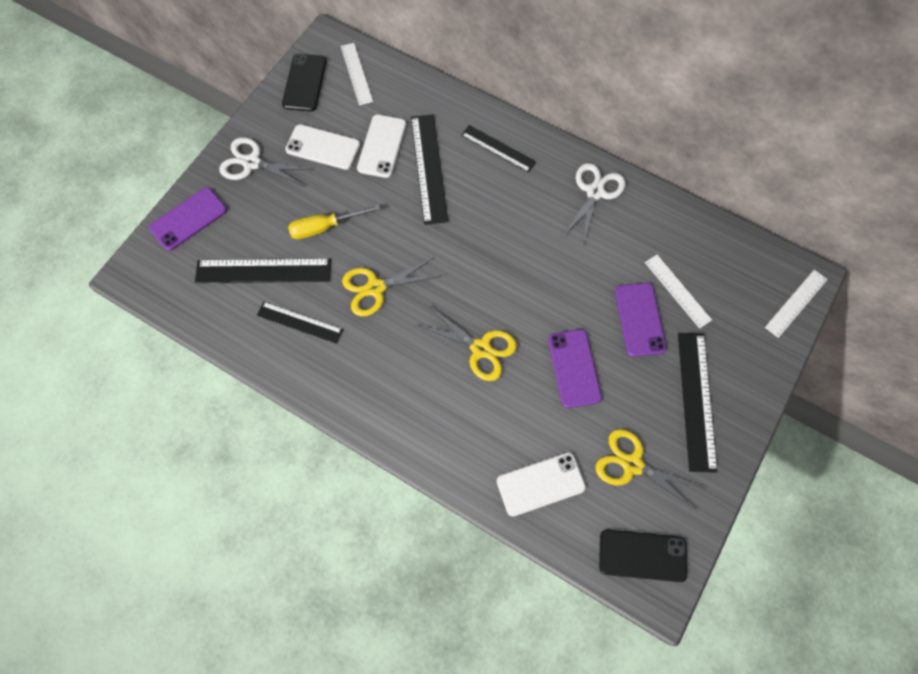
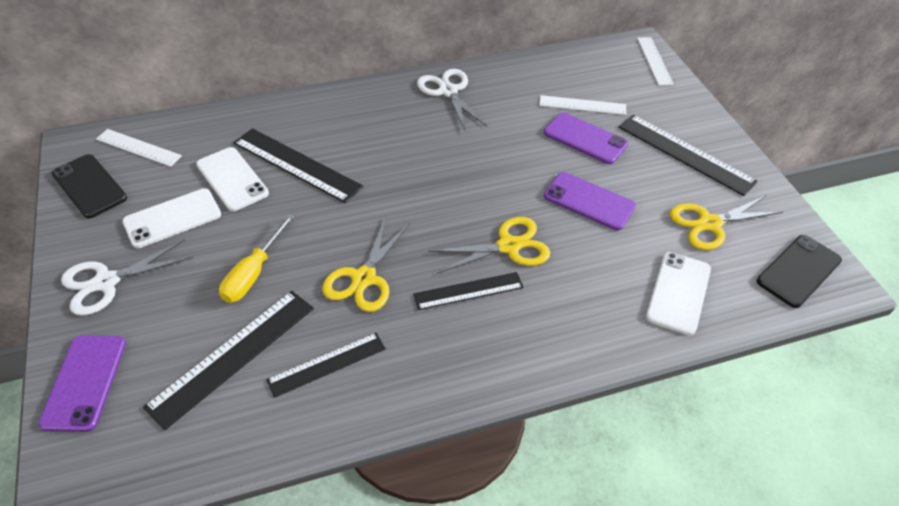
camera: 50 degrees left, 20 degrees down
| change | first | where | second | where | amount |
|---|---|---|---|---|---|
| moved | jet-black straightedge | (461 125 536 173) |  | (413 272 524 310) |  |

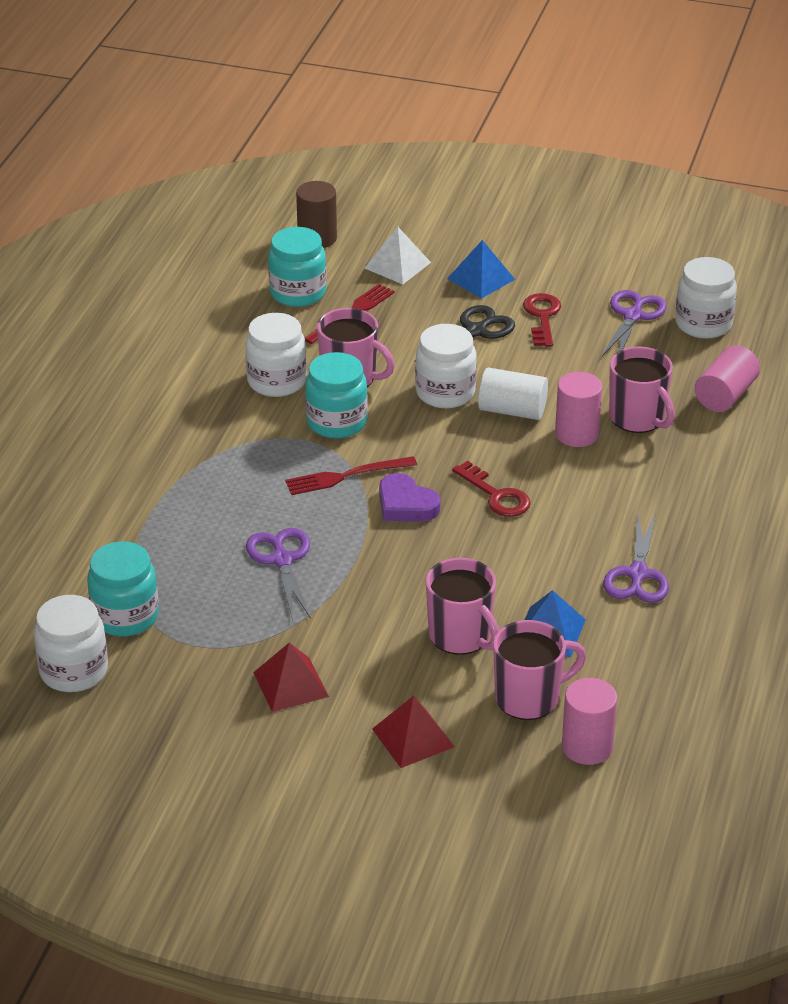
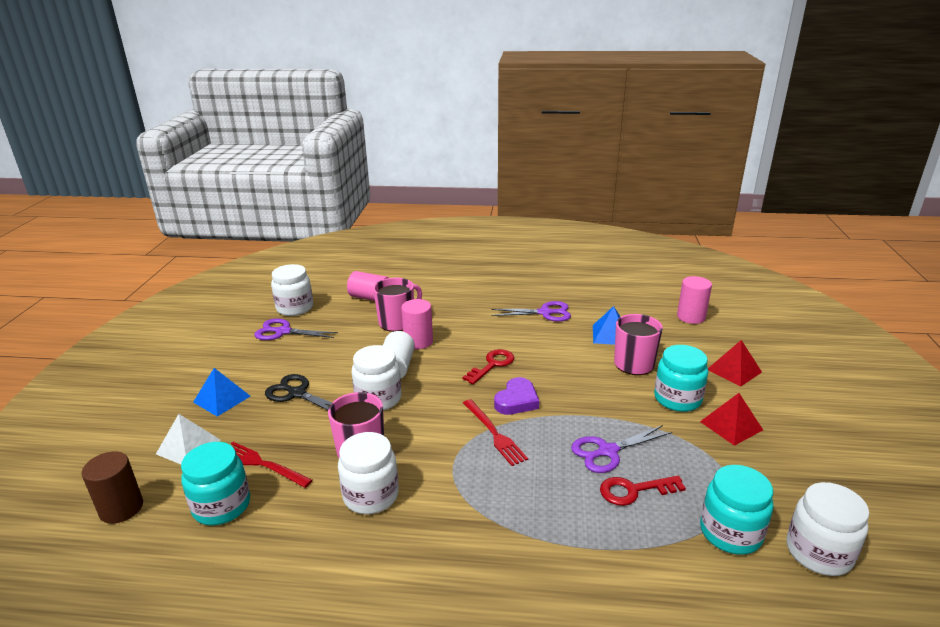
camera: 100 degrees left, 10 degrees down
| change | first | where | second | where | amount |
|---|---|---|---|---|---|
| moved | scarlet key | (523 293 561 347) |  | (600 476 686 506) |  |
| moved | teal jar | (305 352 368 438) |  | (654 345 708 412) |  |
| removed | rosy mug | (493 620 586 720) |  |  |  |

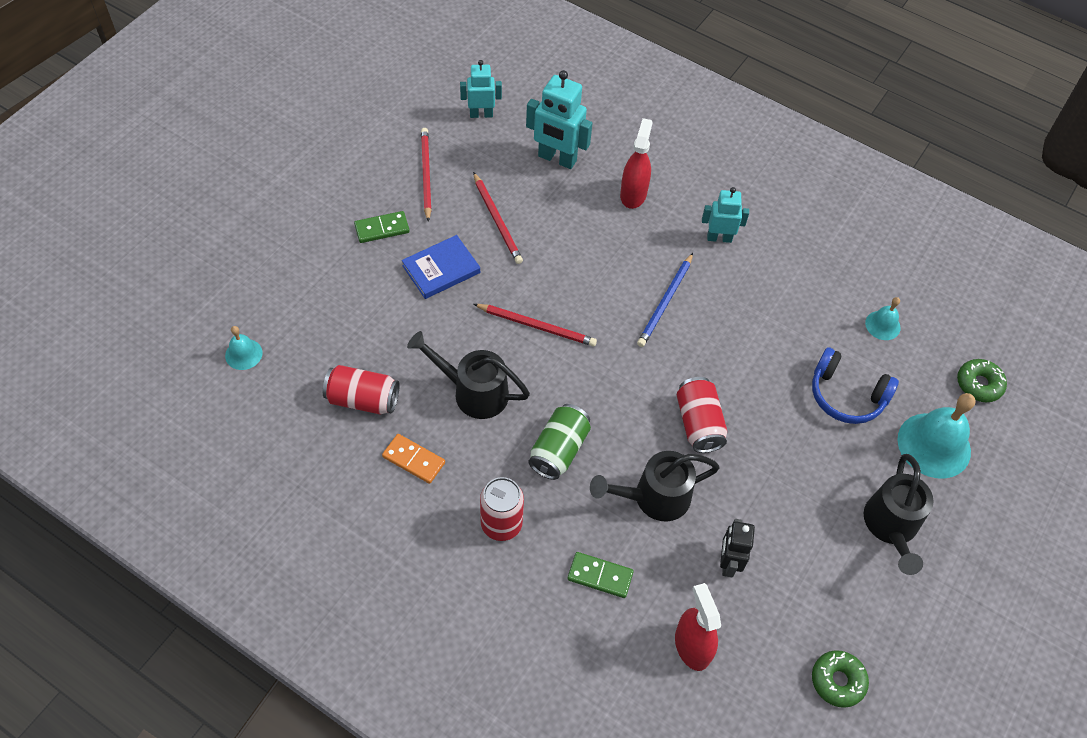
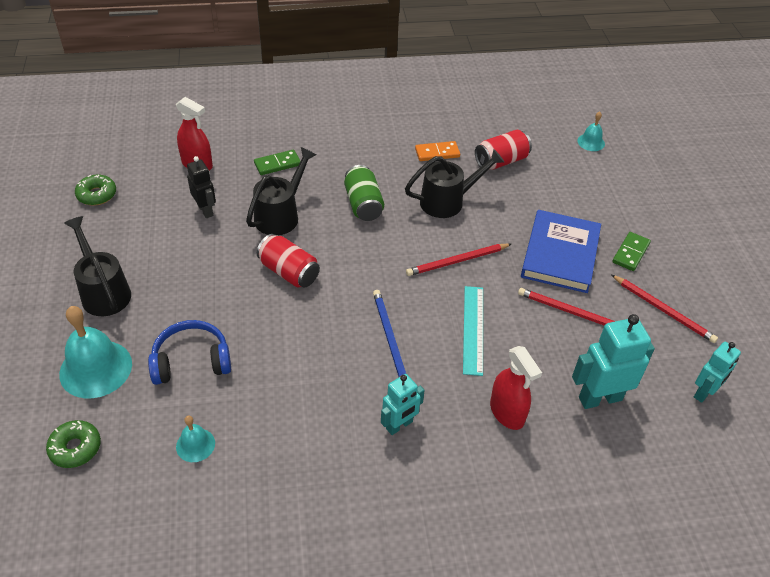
camera: 140 degrees right, 10 degrees down
| change | first | where | second | where | amount |
|---|---|---|---|---|---|
| added |  |  | teal straightedge | (463 286 483 376) |  |
| resized | blue hardback | (402 235 480 299) |  | (521 210 601 293) | x1.53 |
| removed | scarlet tin | (480 477 524 541) |  |  |  |

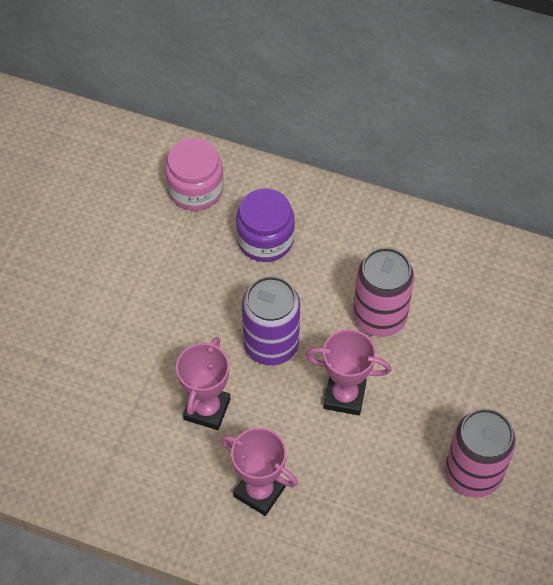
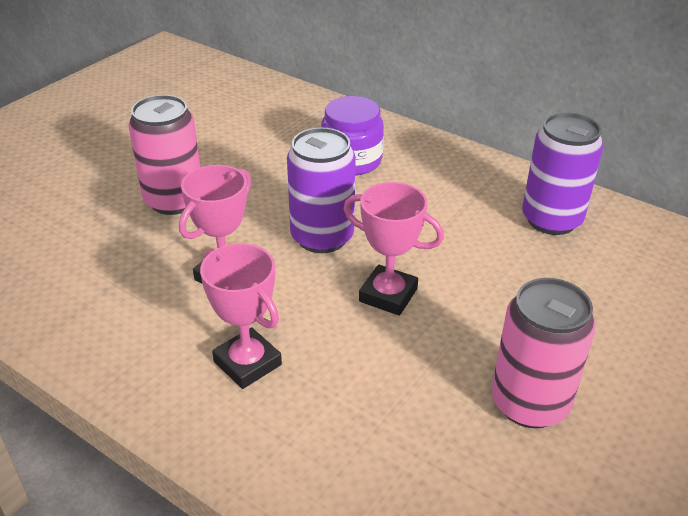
camera: 15 degrees right, 20 degrees down
| change | first | where | second | where | amount |
|---|---|---|---|---|---|
| moved | rosy tin | (353 247 415 337) |  | (128 95 200 215) |  |
| added |  |  | purple tin | (522 112 603 235) |  |
| removed | rosy jar | (165 138 224 211) |  |  |  |

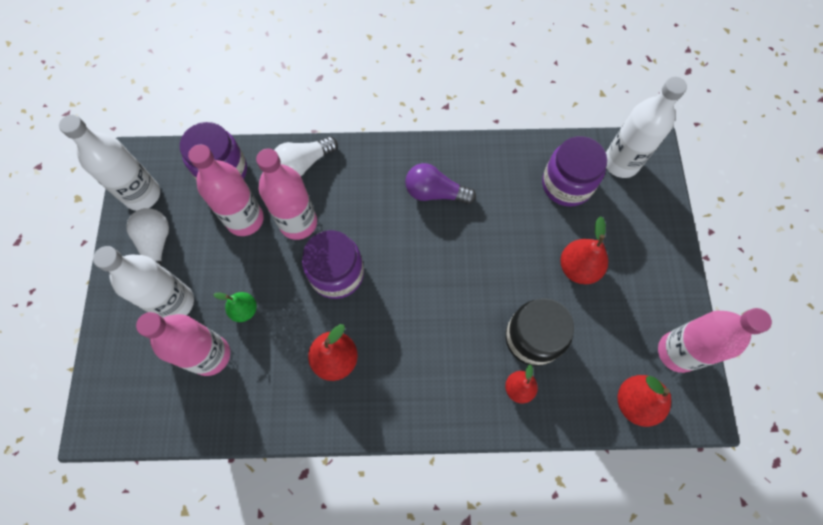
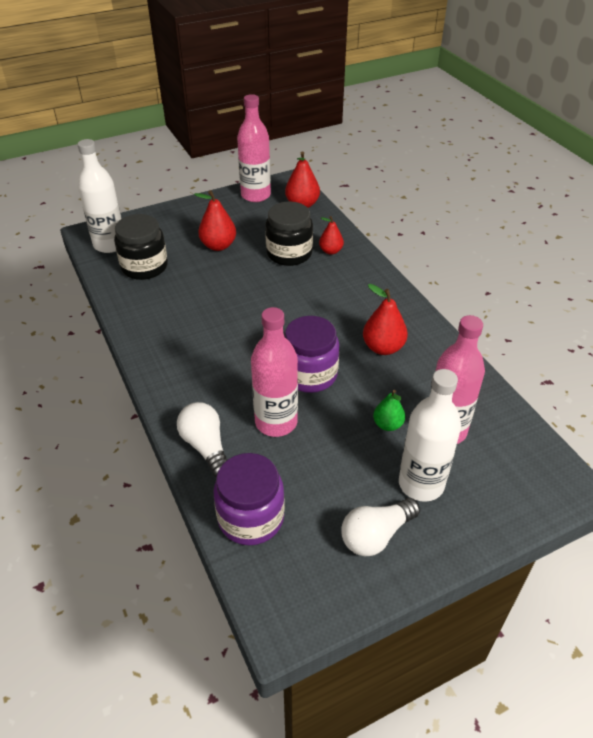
camera: 115 degrees left, 25 degrees down
| change | first | where | second | where | amount |
|---|---|---|---|---|---|
| recoloured | purple jar | (542 136 607 207) | jet-black jar | (114 214 168 280) |  |
| turned | snow-white bulb | (274 136 338 176) |  | (177 402 227 477) | 150 degrees counterclockwise |
| removed | snow-white drink bottle | (59 115 160 211) |  |  |  |
| removed | rosy drink bottle | (188 144 264 236) |  |  |  |
| removed | purple bulb | (405 163 476 204) |  |  |  |

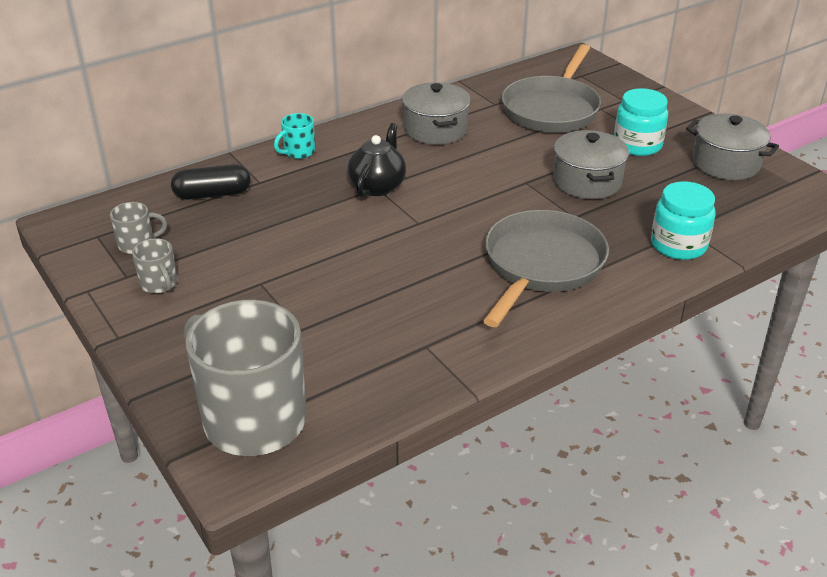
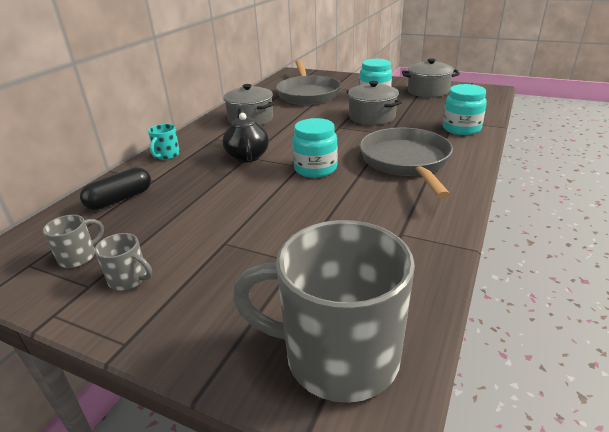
camera: 30 degrees left, 5 degrees down
| change | first | where | second | where | amount |
|---|---|---|---|---|---|
| added |  |  | teal jar | (292 118 338 178) |  |

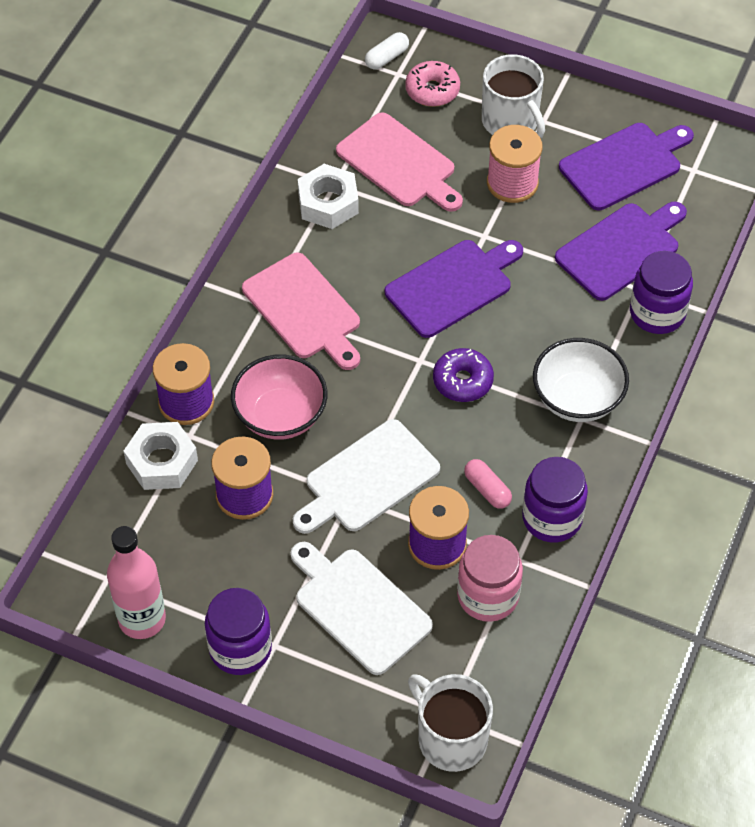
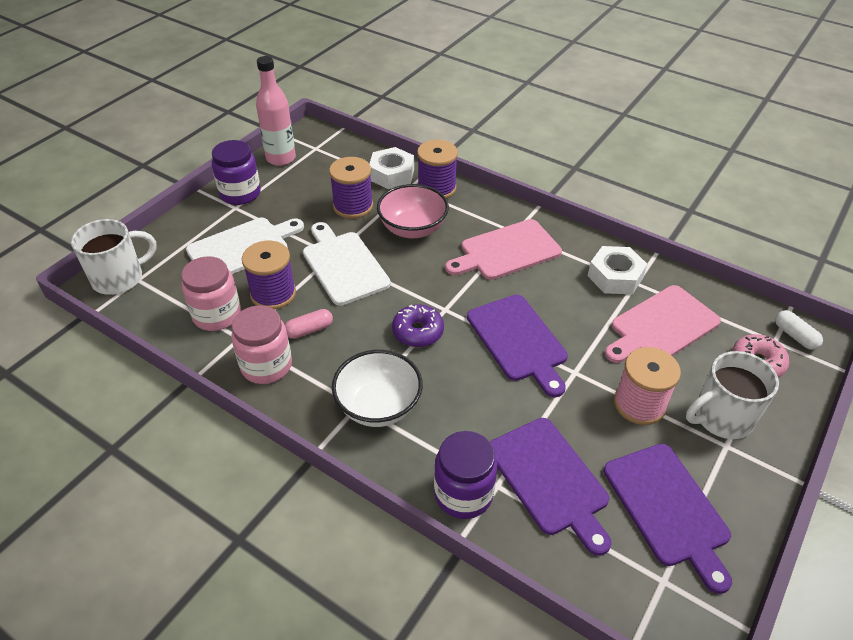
camera: 100 degrees right, 10 degrees down
| change | first | where | second | where | amount |
|---|---|---|---|---|---|
| recoloured | purple jar | (522 457 588 543) | rosy jar | (231 306 292 384) |  |

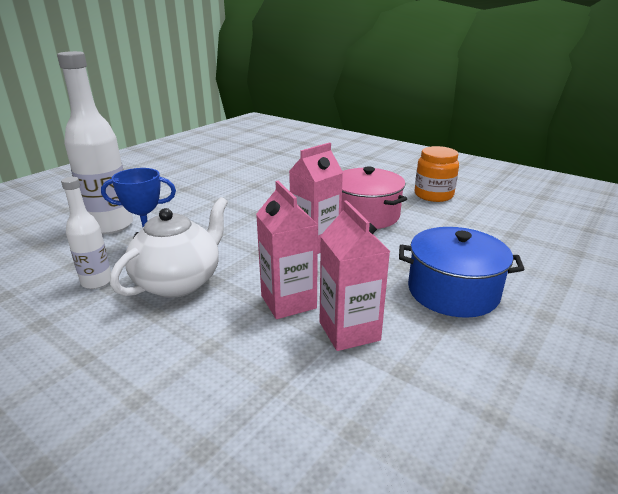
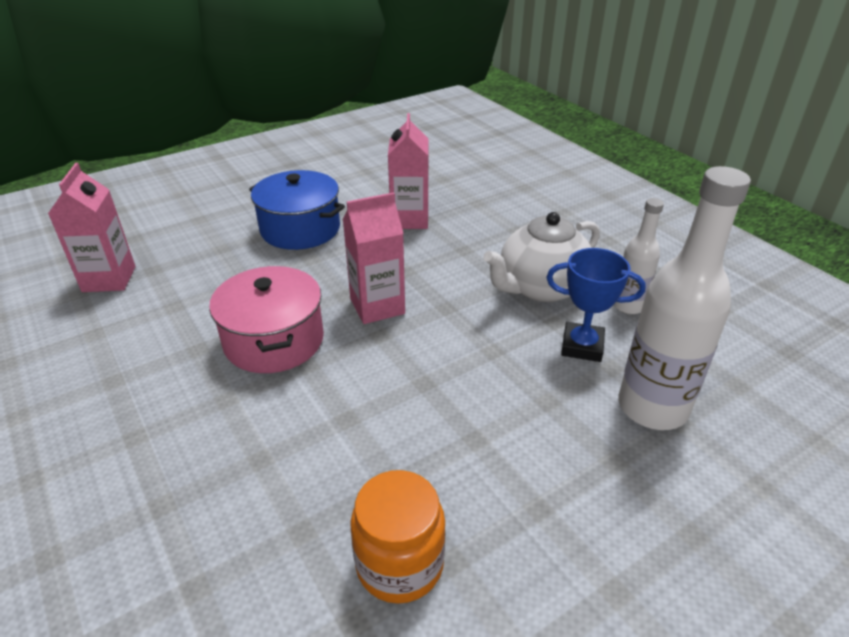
camera: 160 degrees left, 10 degrees up
| change | first | where | second | where | amount |
|---|---|---|---|---|---|
| moved | rosy milk carton | (256 181 318 319) |  | (48 163 135 292) |  |
| moved | orange jar | (415 146 459 202) |  | (351 470 445 604) |  |

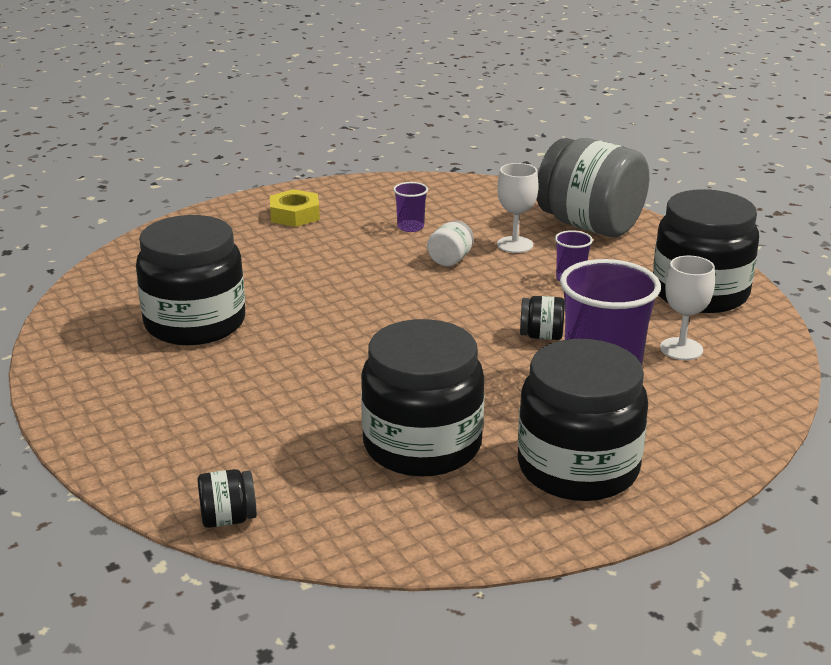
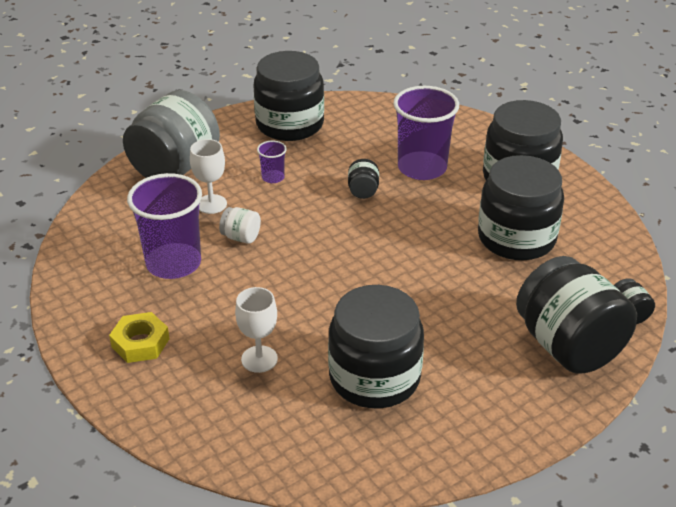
camera: 95 degrees left, 10 degrees up
| change | first | where | second | where | amount |
|---|---|---|---|---|---|
| resized | purple tumbler | (393 182 428 232) |  | (127 173 202 279) | x2.20 |
| moved | snow-white wine glass | (660 256 715 360) |  | (235 287 278 373) |  |
| added |  |  | jet-black jar | (516 256 637 374) |  |

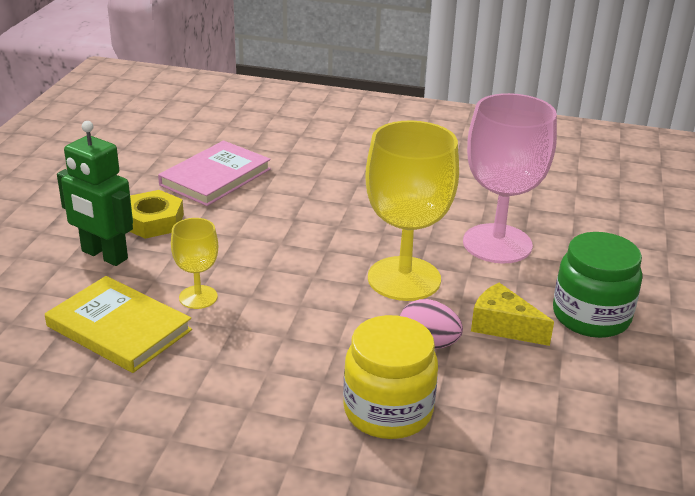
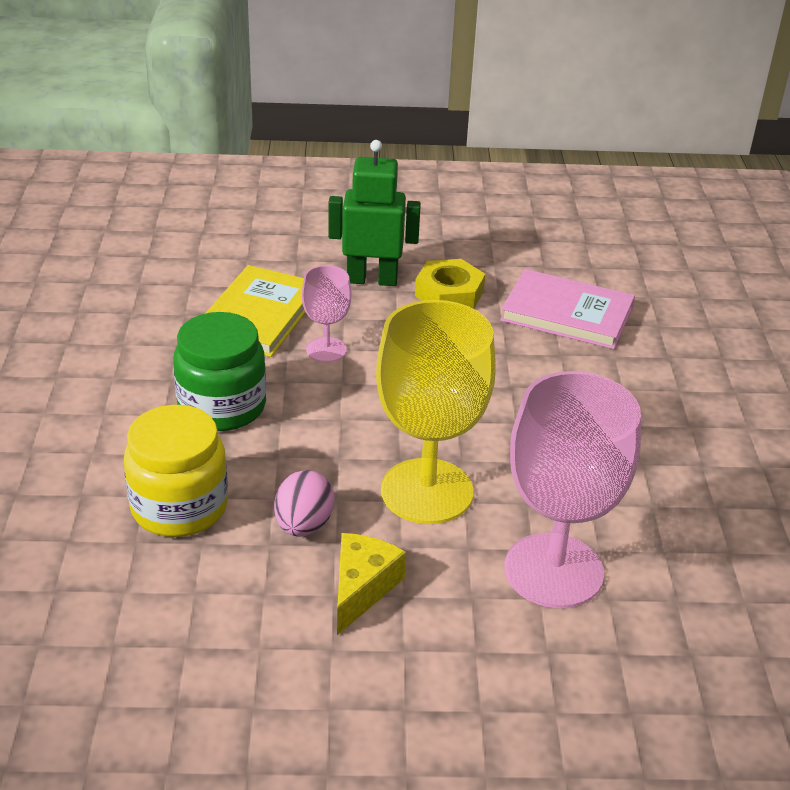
camera: 75 degrees right, 5 degrees up
| change | first | where | second | where | amount |
|---|---|---|---|---|---|
| moved | emerald jar | (553 232 642 338) |  | (173 312 266 431) |  |
| recoloured | golden wine glass | (171 218 218 309) | rosy wine glass | (302 265 351 362) |  |
| turned | emerald robot | (57 121 133 266) |  | (328 140 421 286) | 75 degrees clockwise |

